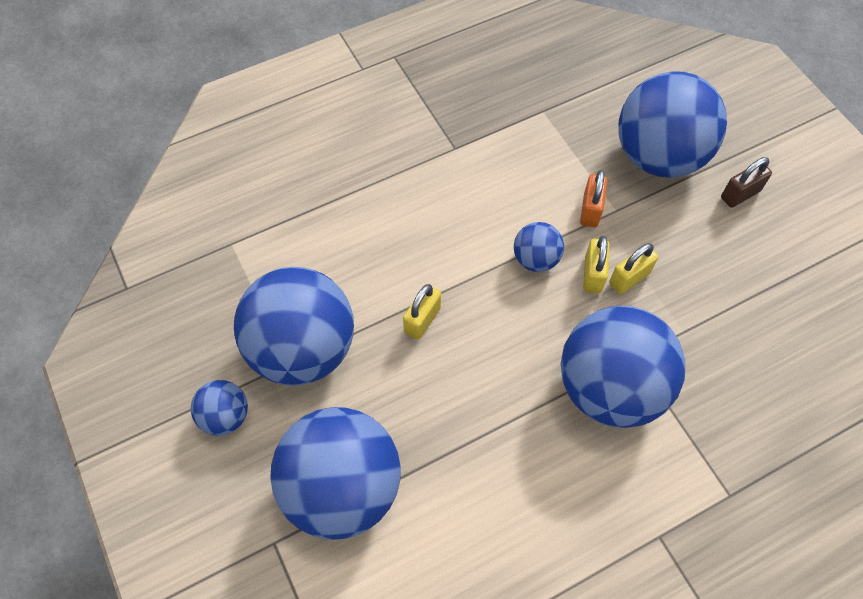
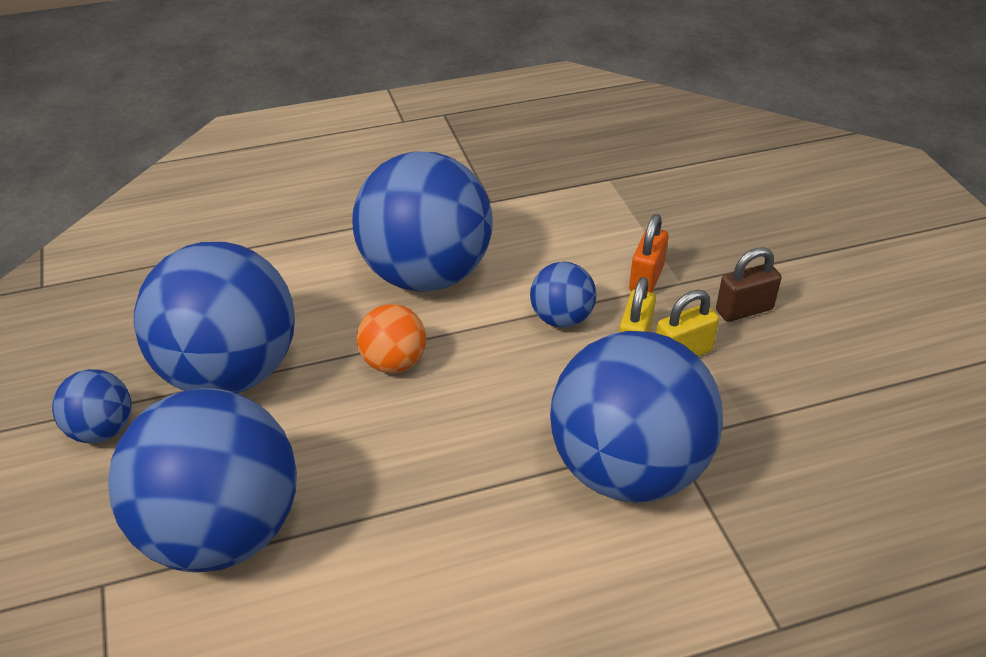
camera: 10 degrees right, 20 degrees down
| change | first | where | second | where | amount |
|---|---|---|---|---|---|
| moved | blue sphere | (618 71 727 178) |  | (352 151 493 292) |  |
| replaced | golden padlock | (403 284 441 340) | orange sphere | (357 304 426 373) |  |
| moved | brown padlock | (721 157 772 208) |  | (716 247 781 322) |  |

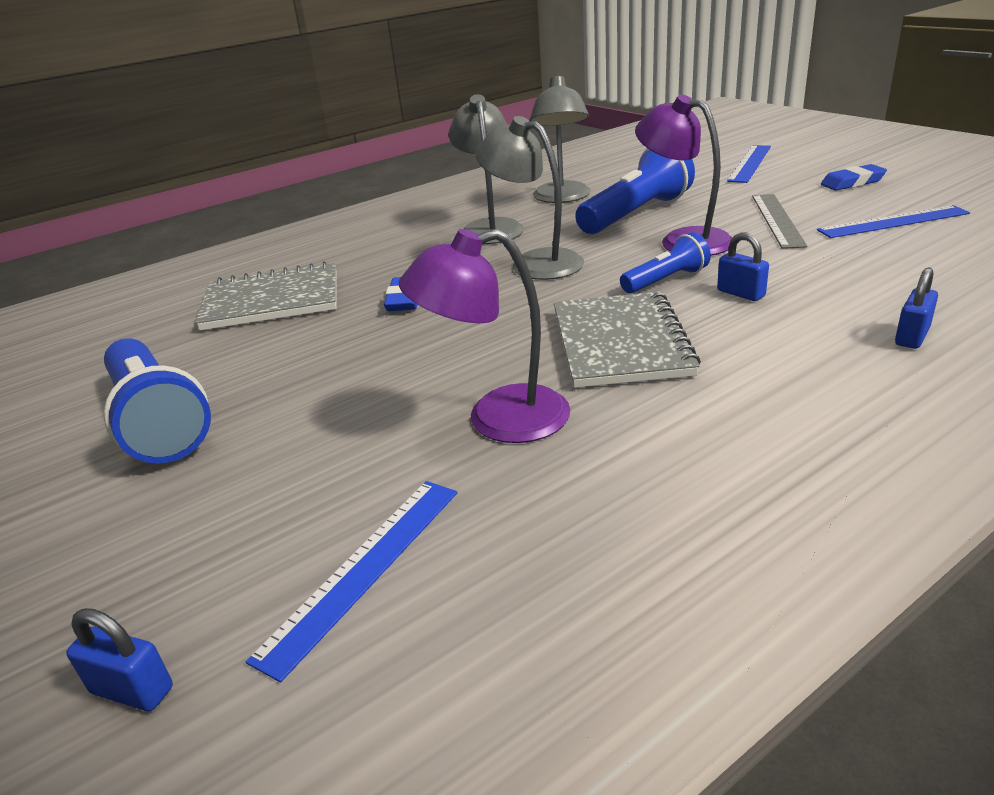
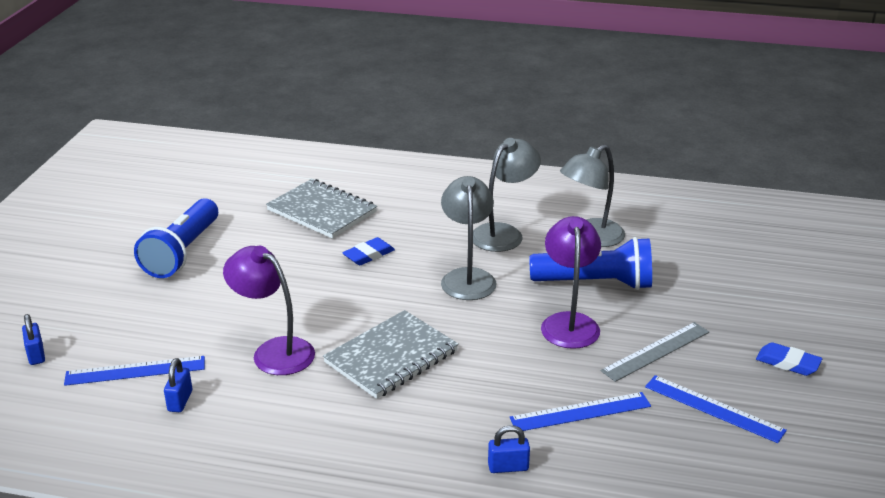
camera: 45 degrees right, 0 degrees up
| change | first | where | second | where | amount |
|---|---|---|---|---|---|
| moved | blue padlock | (717 232 769 301) |  | (164 358 192 412) |  |
| moved | blue straightedge | (727 145 771 183) |  | (510 392 651 431) |  |
| removed | blue flashlight | (620 232 711 293) |  |  |  |

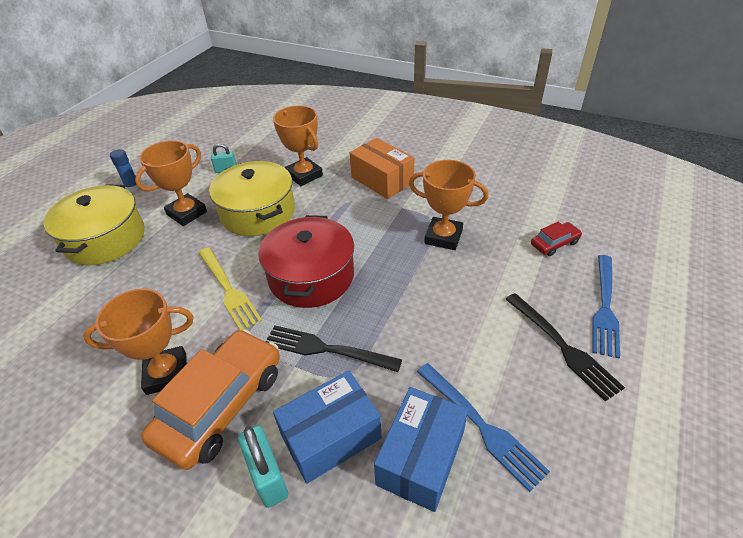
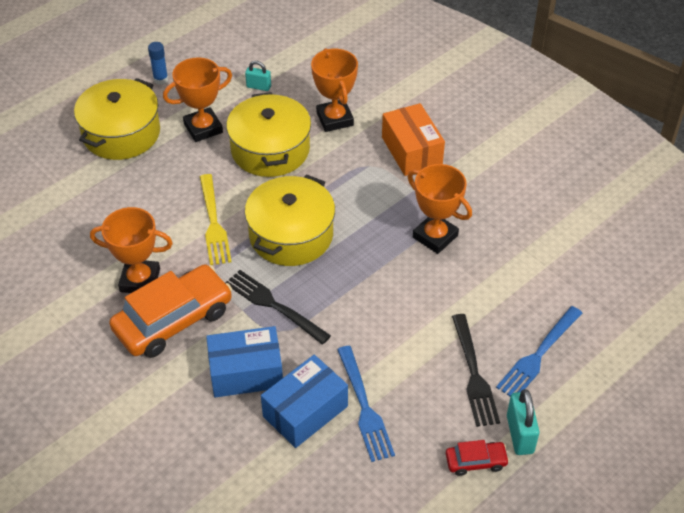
camera: 20 degrees right, 5 degrees up
| change | first | where | second | where | amount |
|---|---|---|---|---|---|
| recoloured | scarlet stockpot | (259 215 354 308) | golden stockpot | (245 174 335 266) |  |
| moved | scarlet automobile | (531 222 582 256) |  | (446 440 509 476) |  |
| moved | teal padlock | (238 425 288 508) |  | (507 389 540 455) |  |

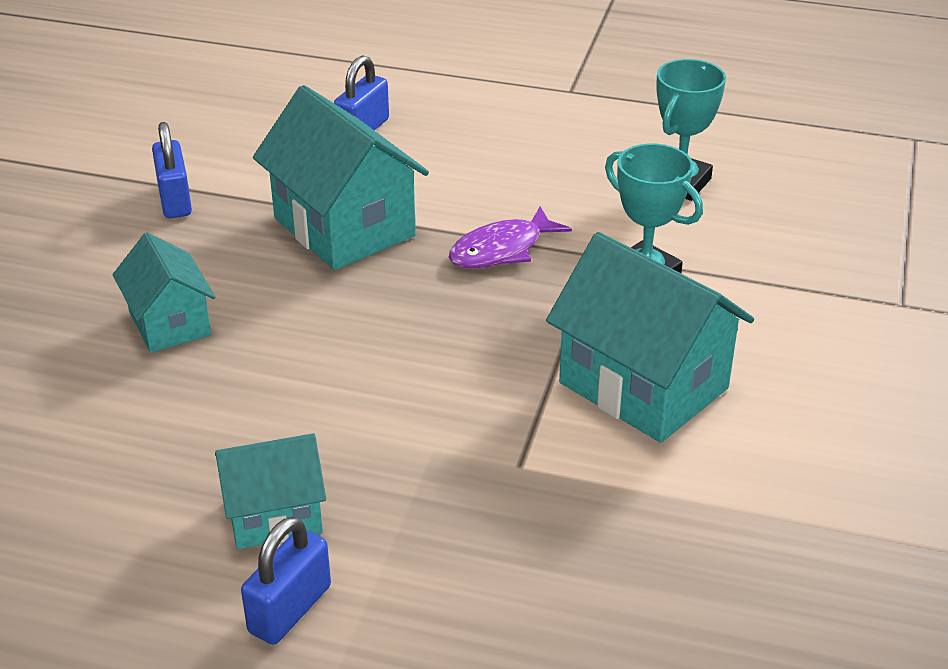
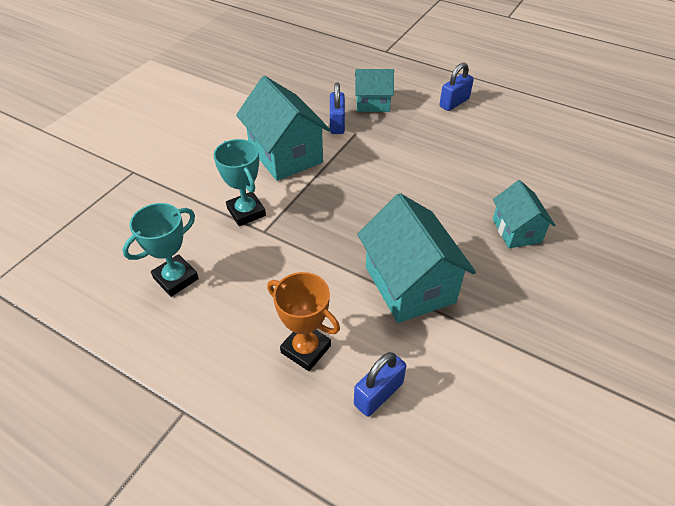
camera: 165 degrees left, 10 degrees up
| change | first | where | second | where | amount |
|---|---|---|---|---|---|
| added |  |  | orange trophy | (267 272 340 371) |  |
| moved | blue padlock | (152 122 192 218) |  | (330 83 345 134) |  |
| moved | teal house | (215 433 326 549) |  | (355 69 394 112) |  |
| removed | purple toy fish | (449 206 572 269) |  |  |  |

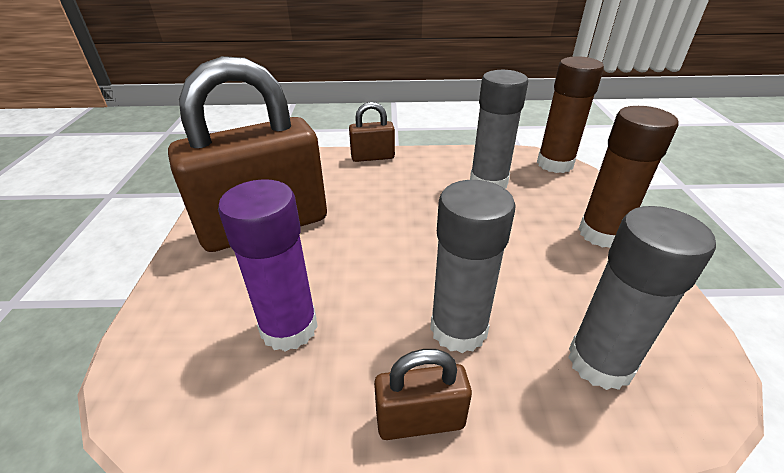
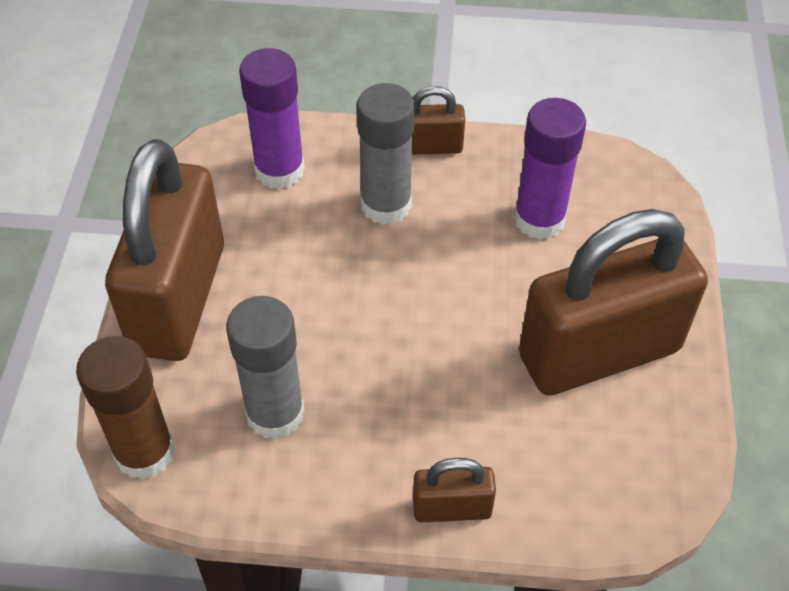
camera: 175 degrees left, 15 degrees up
| change | first | where | second | where | amount |
|---|---|---|---|---|---|
| replaced | brown stick of glue | (579 106 679 248) | brown padlock | (105 139 224 361) |  |
| recoloured | grey stick of glue | (568 206 716 390) | purple stick of glue | (239 48 305 189) |  |

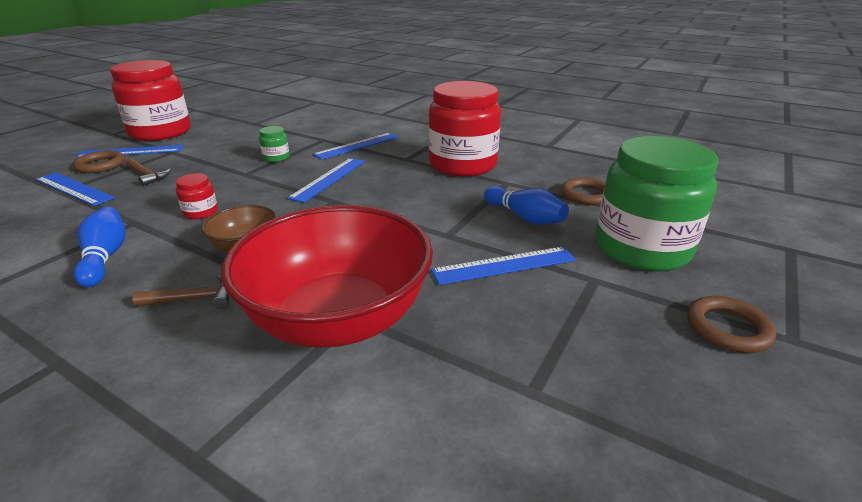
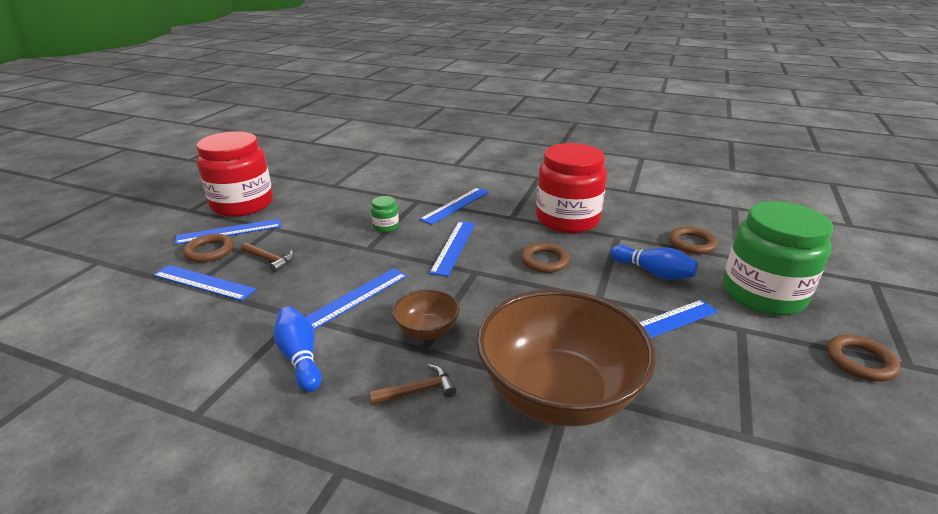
camera: 10 degrees left, 0 degrees up
| change | first | where | second | where | amount |
|---|---|---|---|---|---|
| replaced | scarlet jar | (176 173 218 219) | blue straightedge | (306 268 407 330) |  |
| recoloured | scarlet deep dish | (221 205 433 348) | brown deep dish | (477 289 656 427) |  |
| added |  |  | brown ring | (521 243 570 273) |  |

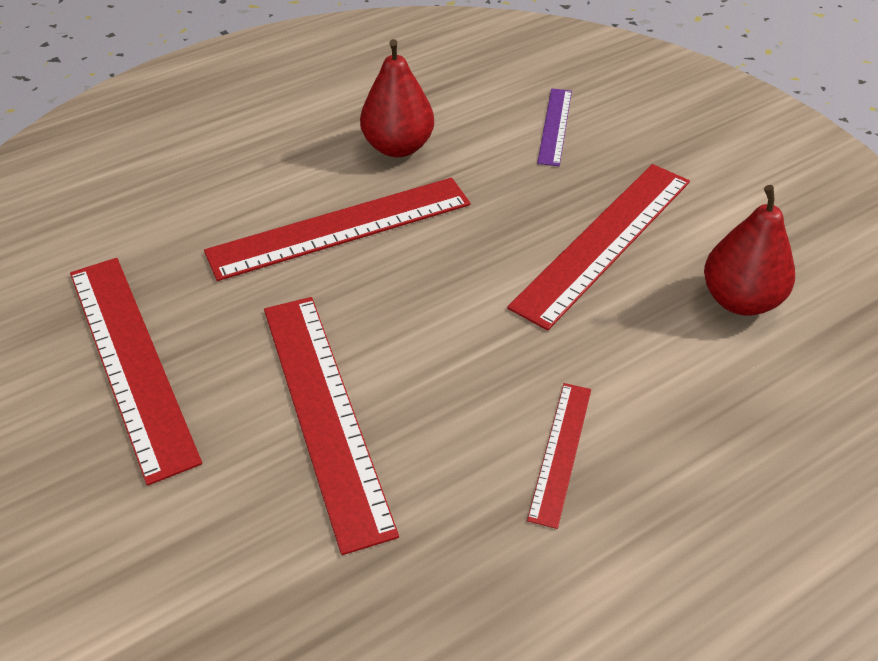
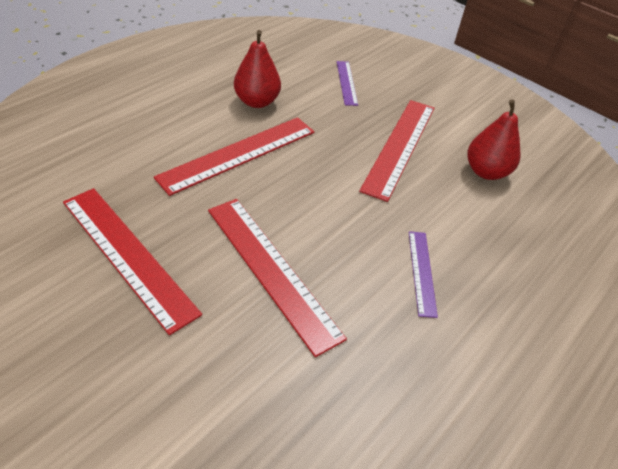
camera: 20 degrees left, 0 degrees up
| change | first | where | second | where | amount |
|---|---|---|---|---|---|
| recoloured | scarlet straightedge | (527 383 591 529) | purple straightedge | (409 231 438 318) |  |

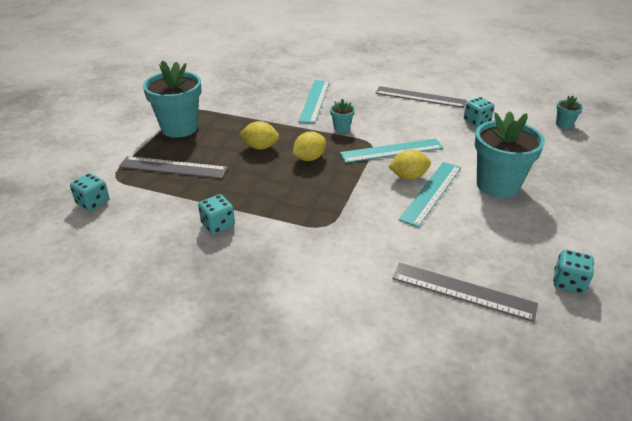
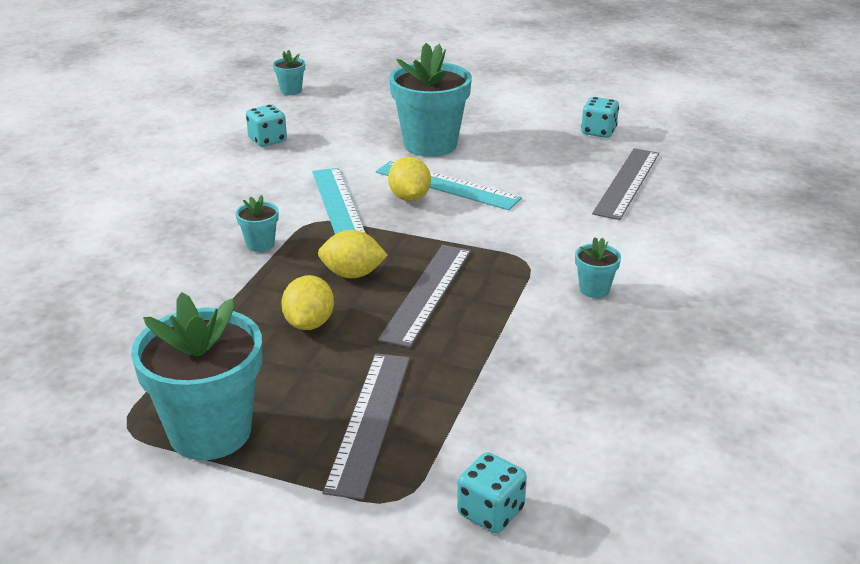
camera: 90 degrees left, 5 degrees down
| change | first | where | second | where | amount |
|---|---|---|---|---|---|
| turned | golden toy lemon | (293 132 326 161) |  | (318 230 388 278) | 45 degrees counterclockwise |
| moved | grey straightedge | (375 86 467 108) |  | (378 245 471 348) |  |
| added |  |  | teal flower pot | (575 237 621 298) |  |
| removed | teal die | (198 194 235 234) |  |  |  |
| removed | teal straightedge | (298 80 330 124) |  |  |  |

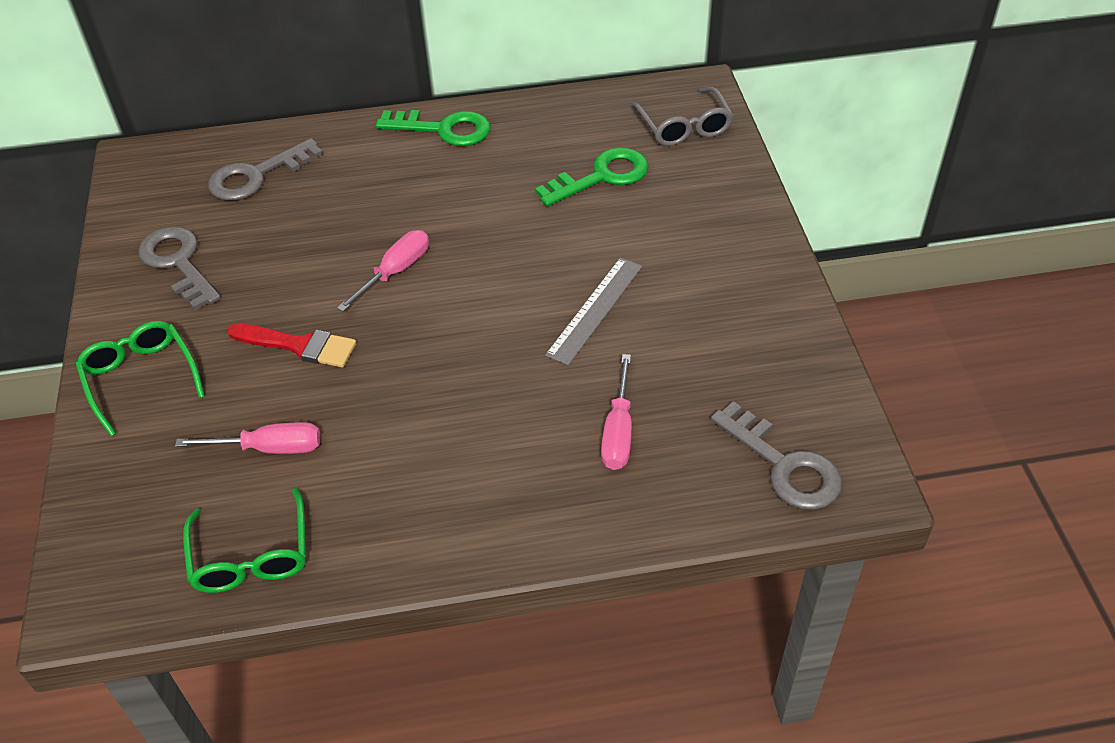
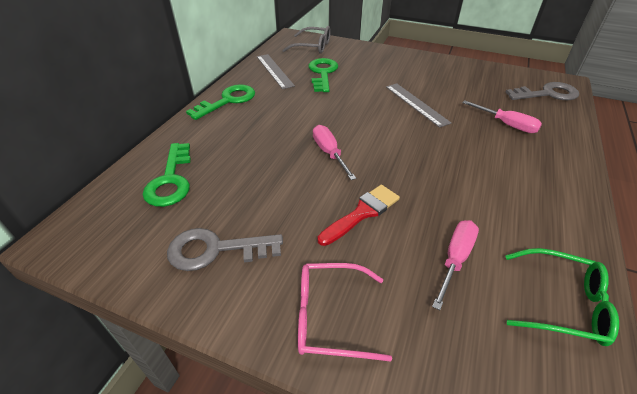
camera: 60 degrees left, 5 degrees down
| change | first | where | second | where | amount |
|---|---|---|---|---|---|
| recoloured | grey key | (208 138 323 201) | emerald key | (143 143 191 207) |  |
| added |  |  | grey straightedge | (257 54 295 89) |  |
| recoloured | emerald glasses | (76 321 205 436) | rosy glasses | (298 263 392 362) |  |

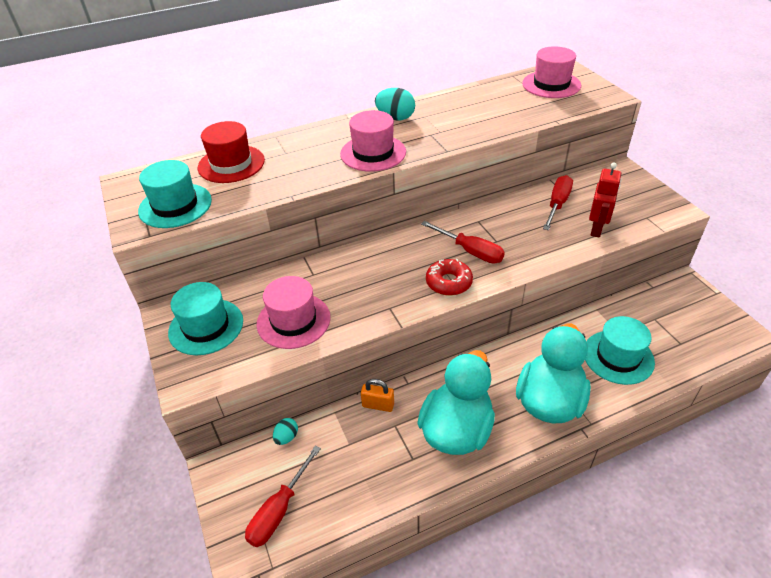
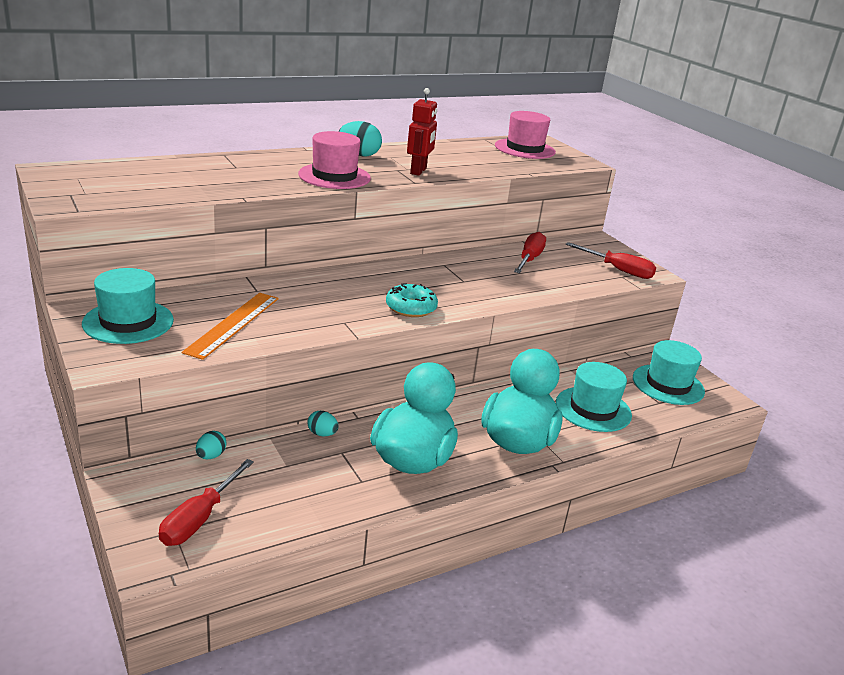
camera: 10 degrees left, 15 degrees down
| change | first | where | second | where | amount |
|---|---|---|---|---|---|
| replaced | rosy hat | (257 276 331 349) | orange straightedge | (182 293 279 360) |  |
| replaced | orange padlock | (361 379 394 412) | teal egg shape | (307 411 339 436) |  |
| recoloured | scarlet doughnut | (426 259 473 296) | teal doughnut | (386 283 438 317) |  |
| moved | scarlet robot | (589 163 621 238) |  | (407 88 437 176) |  |
| moved | scarlet flat screwdriver | (421 221 505 264) |  | (565 242 656 279) |  |
| moved | teal hat | (138 160 212 228) |  | (633 340 705 405) |  |
| removed | scarlet hat | (198 121 265 183) |  |  |  |

